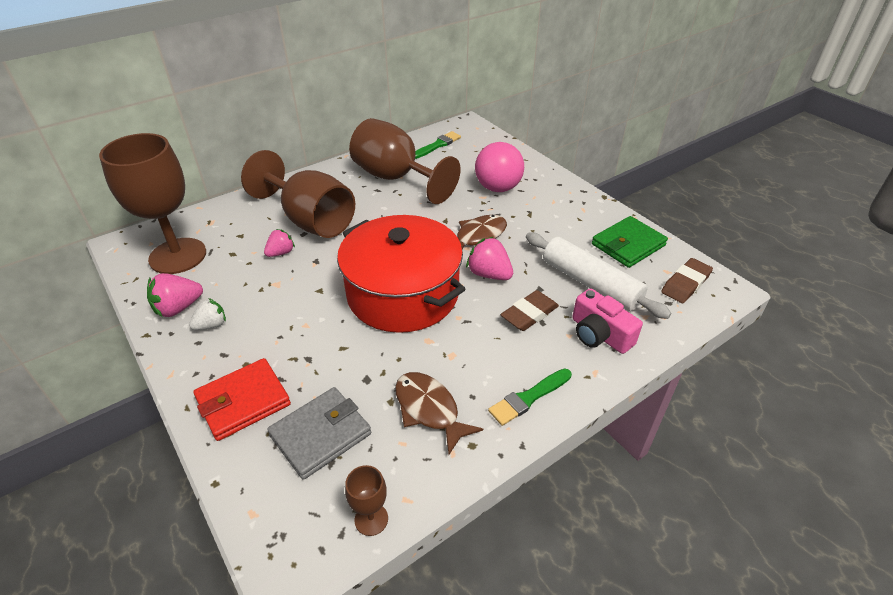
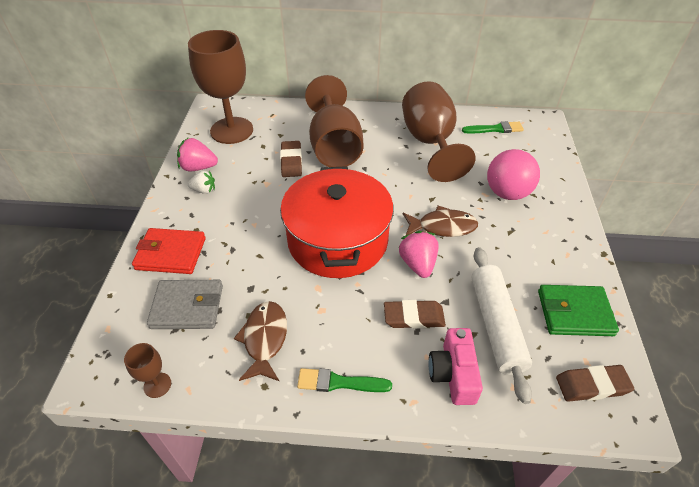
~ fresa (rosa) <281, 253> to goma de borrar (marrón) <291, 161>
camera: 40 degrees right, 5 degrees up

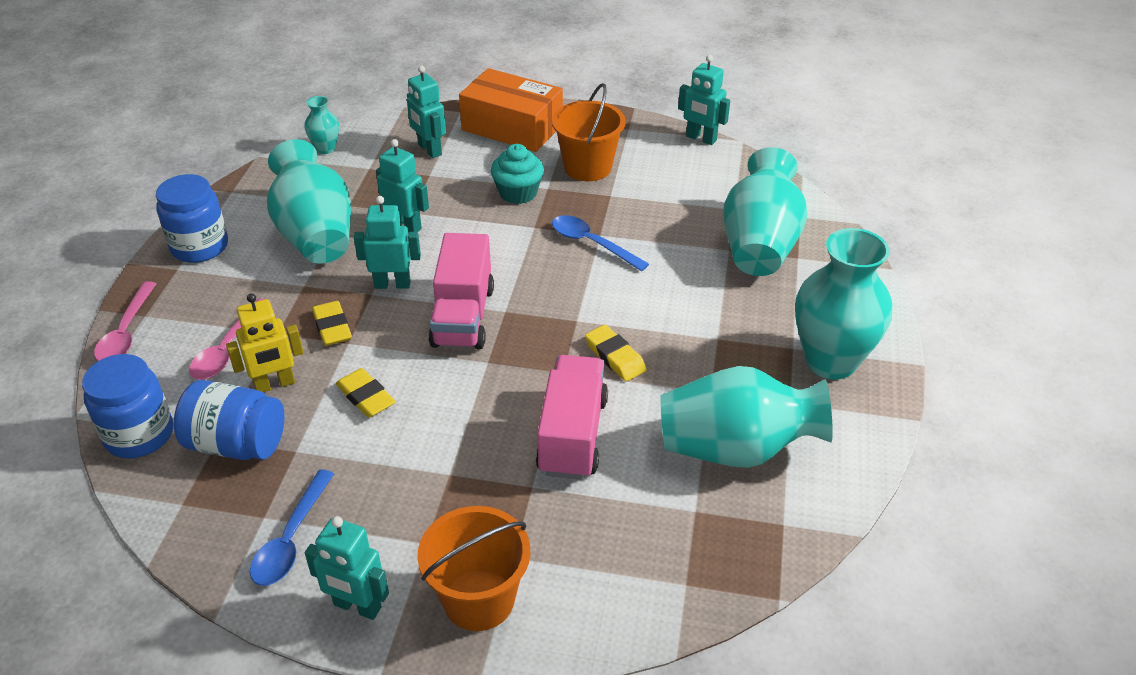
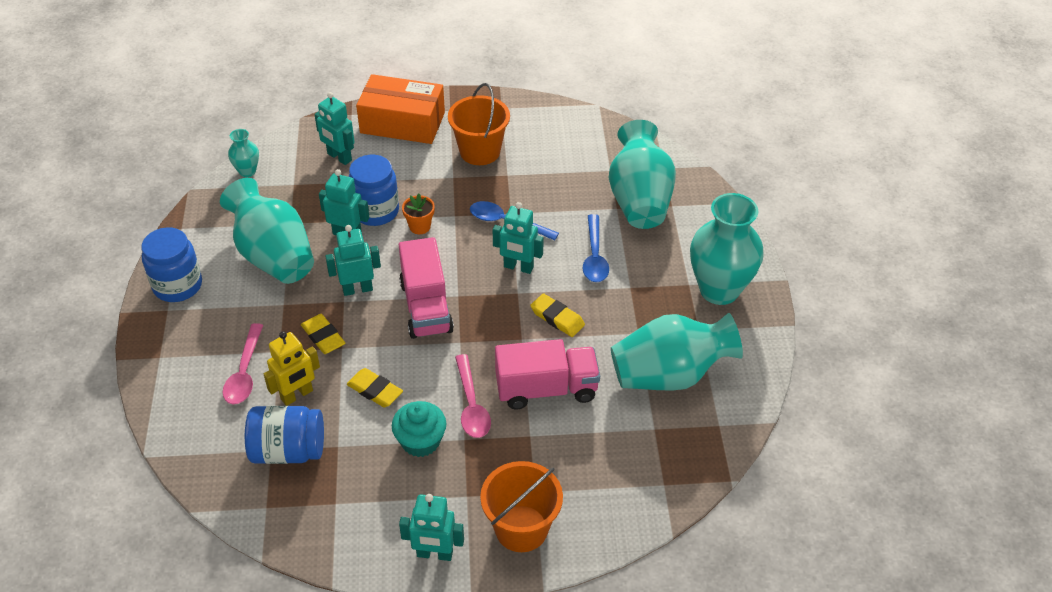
~ tarro (azul) <139, 435> to <376, 211>
~ magdalena (turquesa) <518, 193> to <420, 441>
+ maceta (naranja) <420, 226>
~ cuchara (rosa) <126, 333> to <471, 405>
~ robot (turquesa) <701, 139> to <518, 267>
~ camión (rosa) <572, 435> = <546, 389> 90 degrees clockwise
~ cuchara (azul) <291, 539> to <594, 257>
camera: 15 degrees left, 5 degrees up

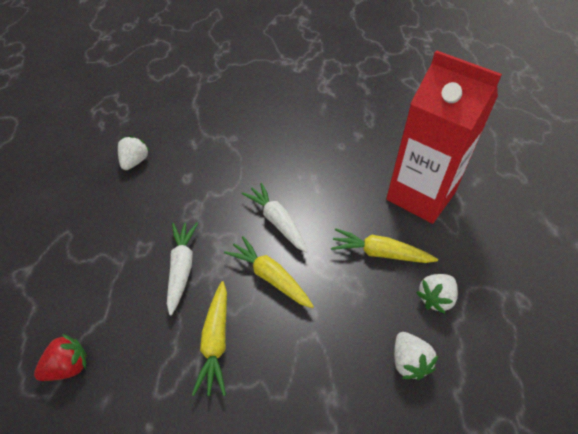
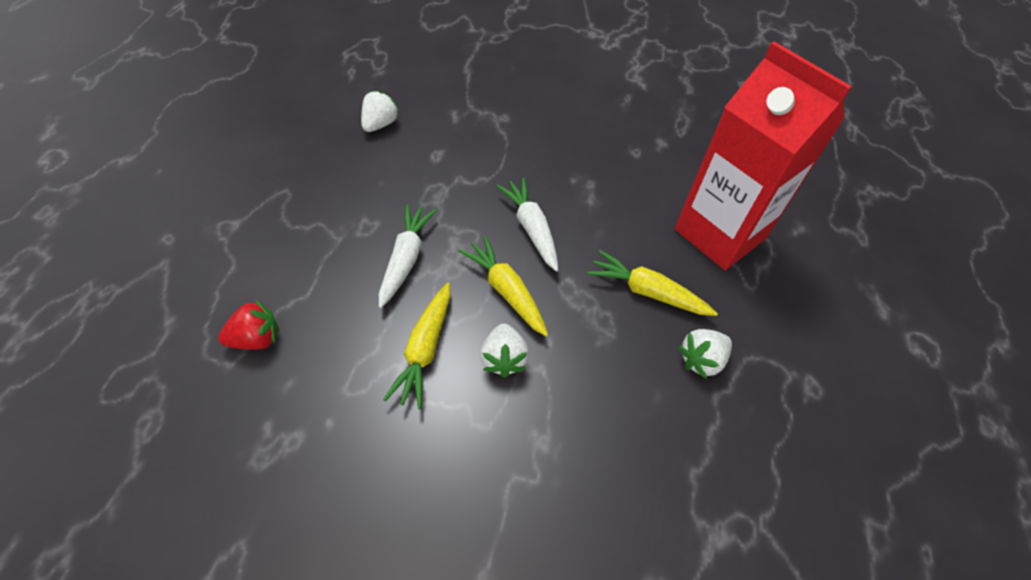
~ fresa (blanco) <408, 362> to <503, 358>
camera: 10 degrees right, 5 degrees up

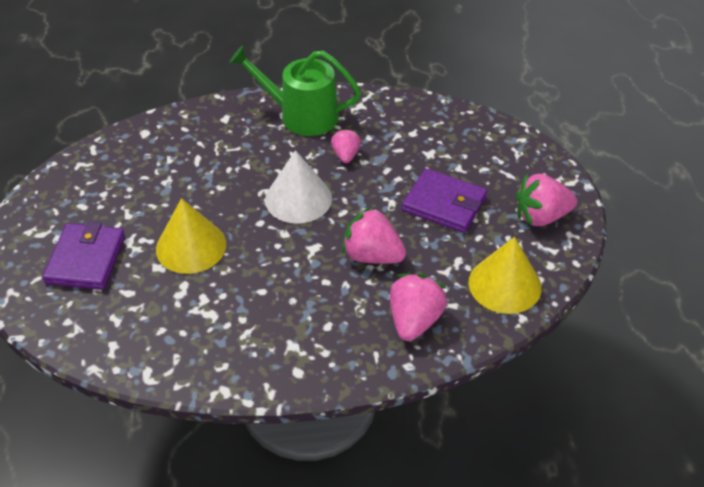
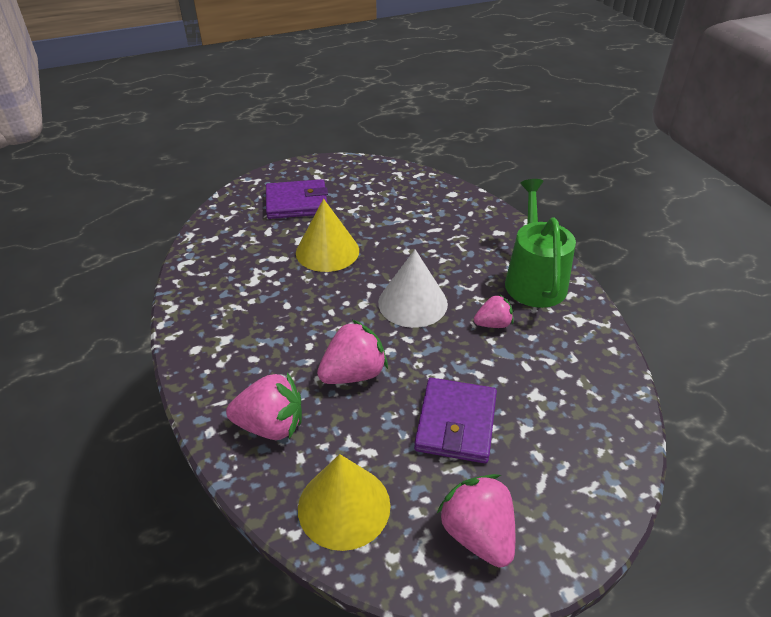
~ fresa (rosa) <372, 255> = <353, 373> 45 degrees clockwise
camera: 75 degrees right, 5 degrees down

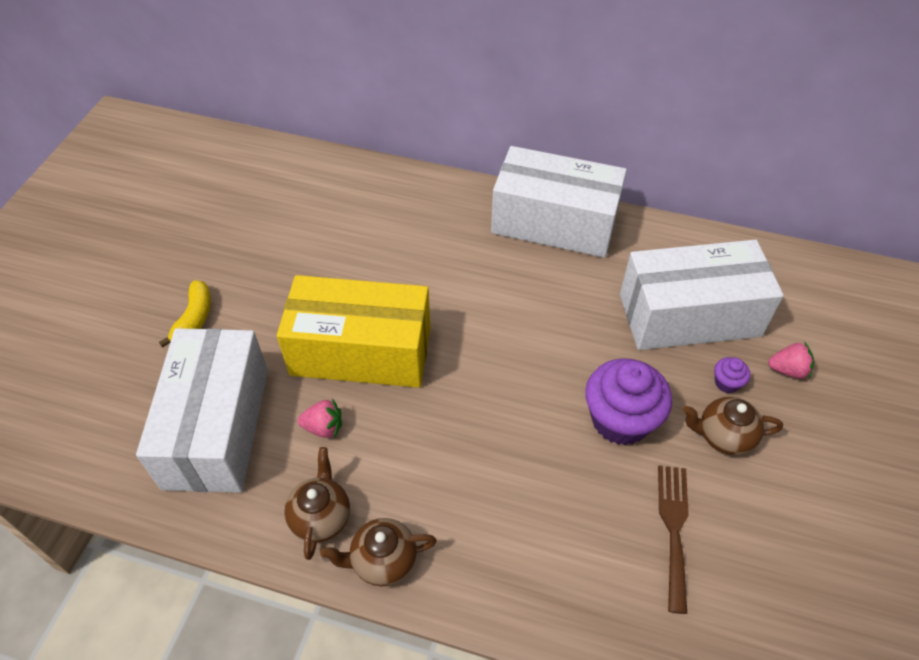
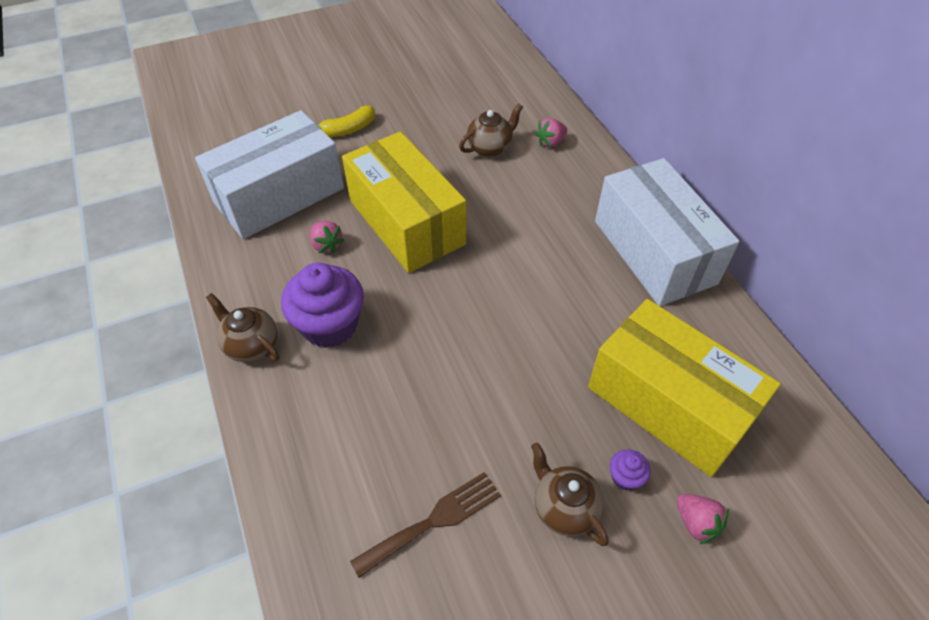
~ magdalena (morado) <620, 420> to <329, 325>
~ tetera (marrón) <321, 517> to <490, 147>
+ fresa (rosa) <550, 142>
~ caja (blanco) <689, 315> to caja (amarillo) <668, 404>
camera: 50 degrees right, 0 degrees up

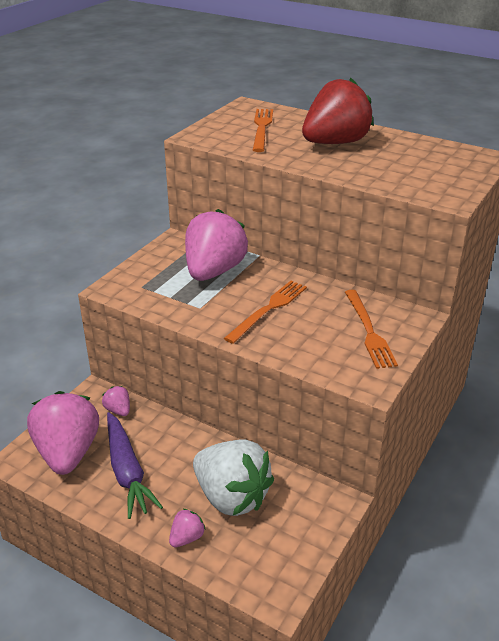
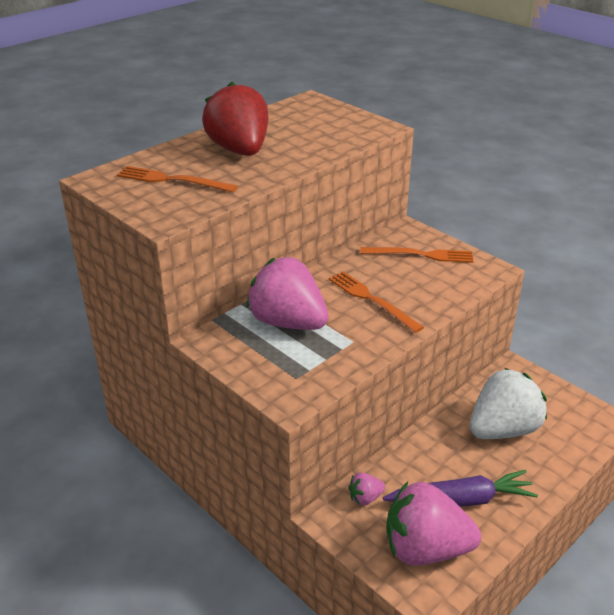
- fresa (rosa) <187, 538>
camera: 75 degrees left, 0 degrees up

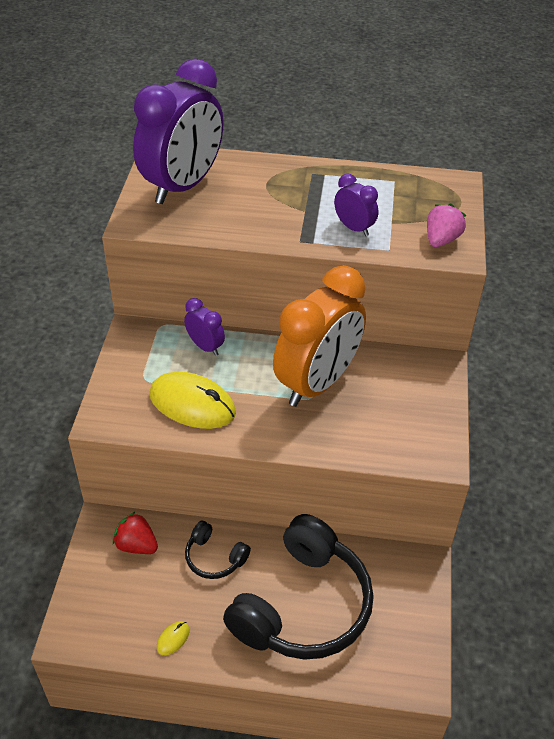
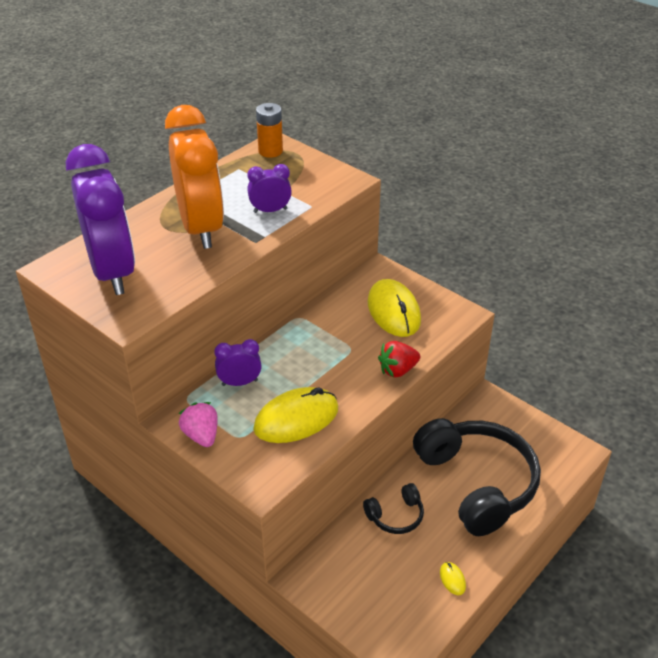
~ despertador (naranja) <317, 383> to <201, 228>
~ fresa (rosa) <441, 240> to <201, 435>
+ pila (naranja) <270, 151>
+ ratón (amarillo) <393, 311>
~ fresa (rojo) <136, 545> to <398, 370>
camera: 55 degrees left, 5 degrees down

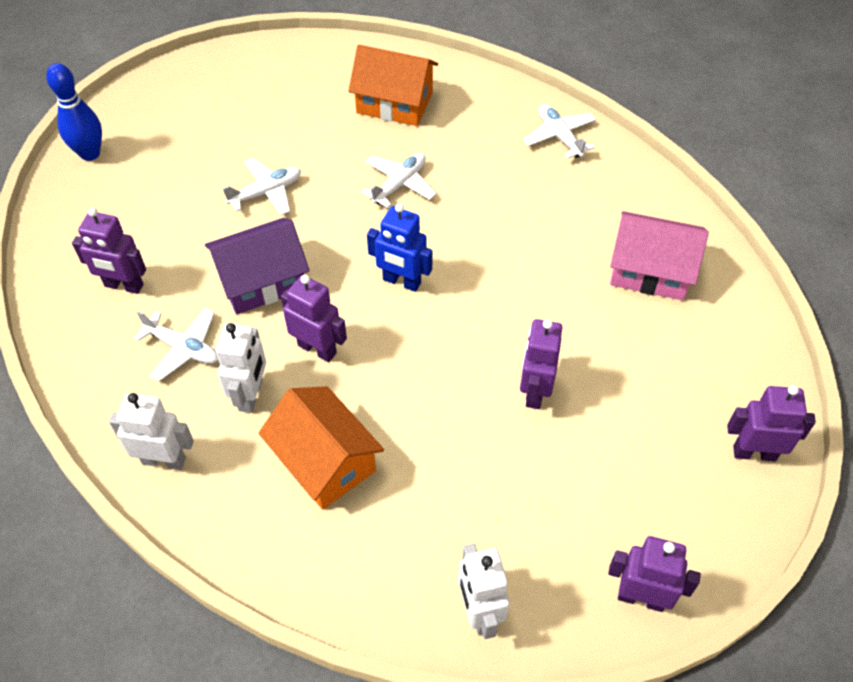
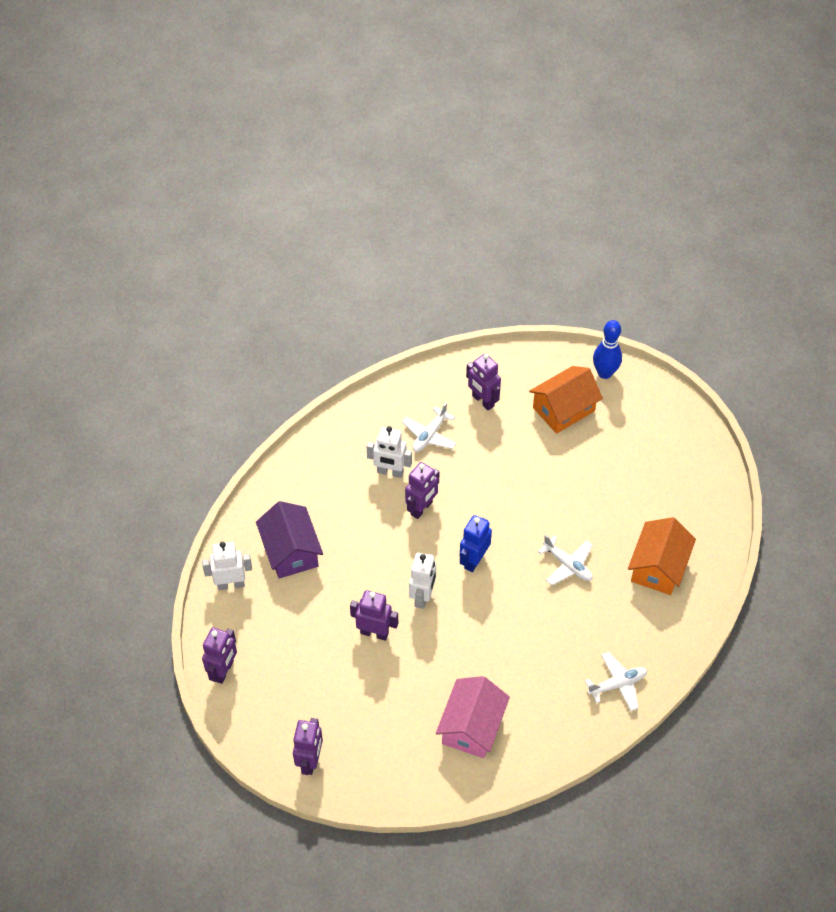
~ casa (morado) <262, 281> to <291, 551>
~ robot (blanco) <164, 460> to <423, 596>
~ robot (morado) <124, 285> = <483, 401> 60 degrees counterclockwise
~ casa (naranja) <324, 461> to <563, 409>
- avión (blanco) <266, 192>
camera: 95 degrees right, 0 degrees up

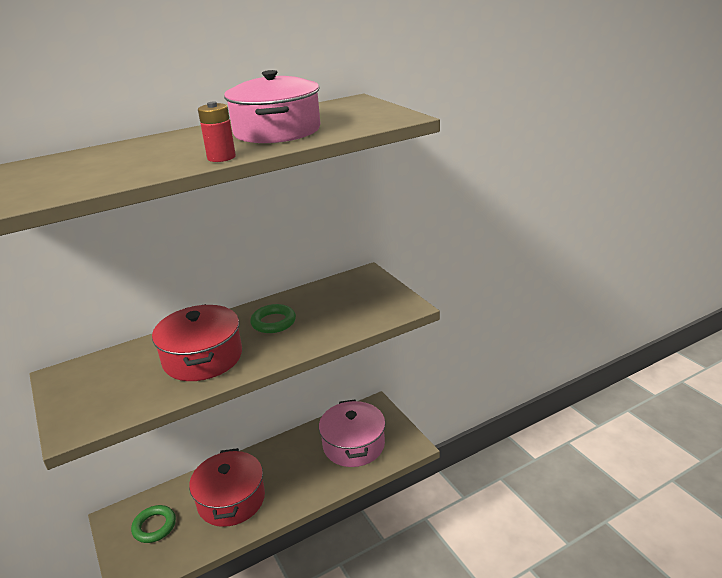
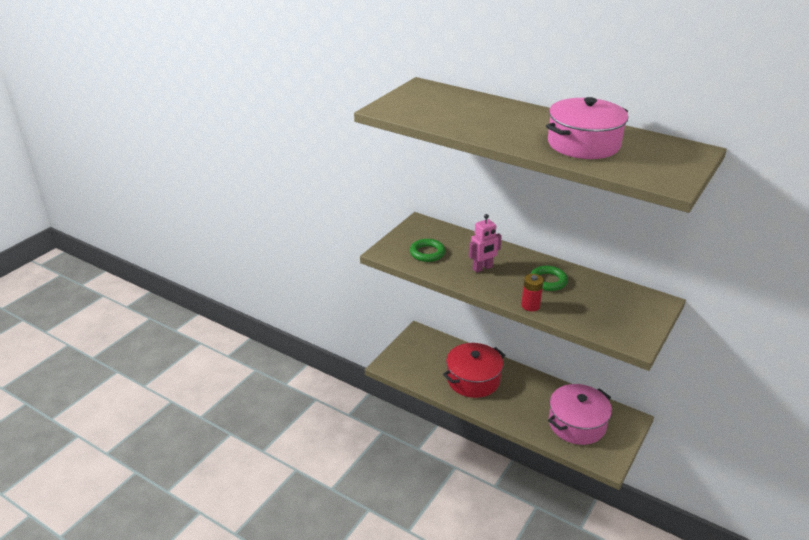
~ anillo (verde) <154, 526> to <427, 253>
~ olla (rojo) <203, 358> to robot (rosa) <482, 268>
~ pila (rojo) <221, 157> to <530, 306>
camera: 60 degrees right, 5 degrees up

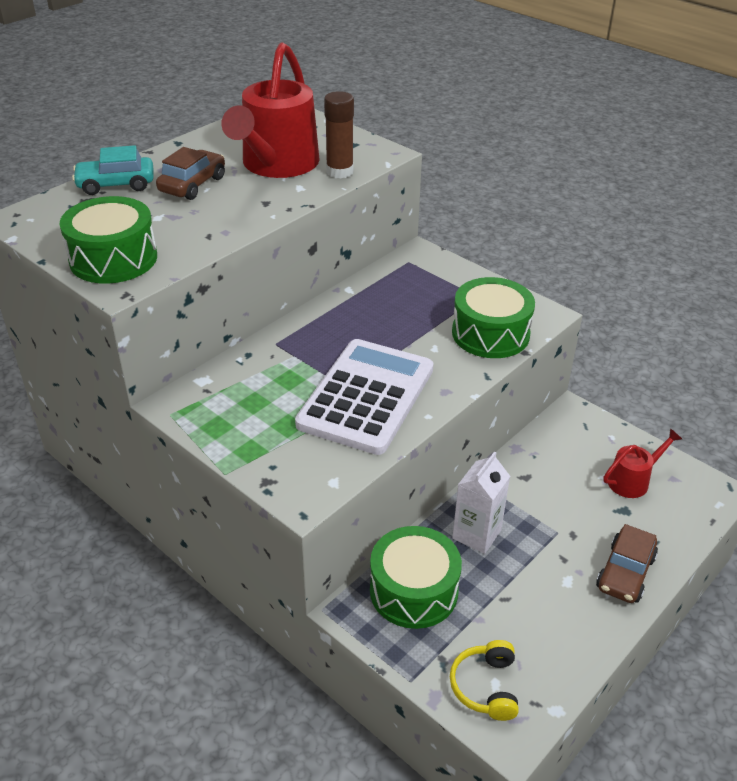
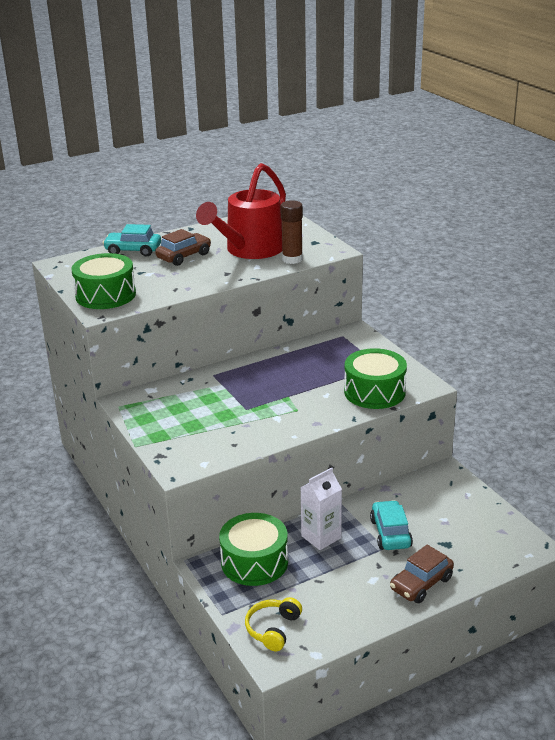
+ coche (turquesa) <390, 533>
- calculadora (blanco) <366, 397>
- regadera (rojo) <633, 480>
camera: 20 degrees right, 10 degrees down

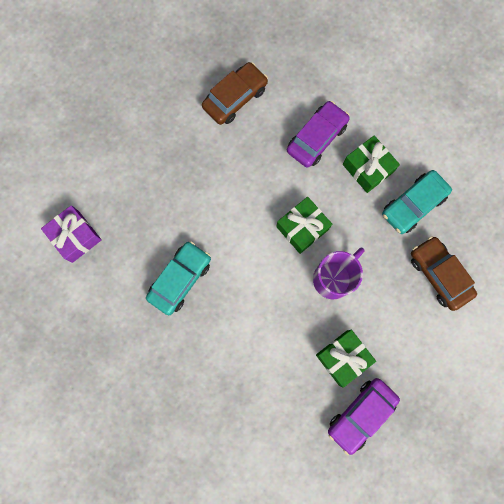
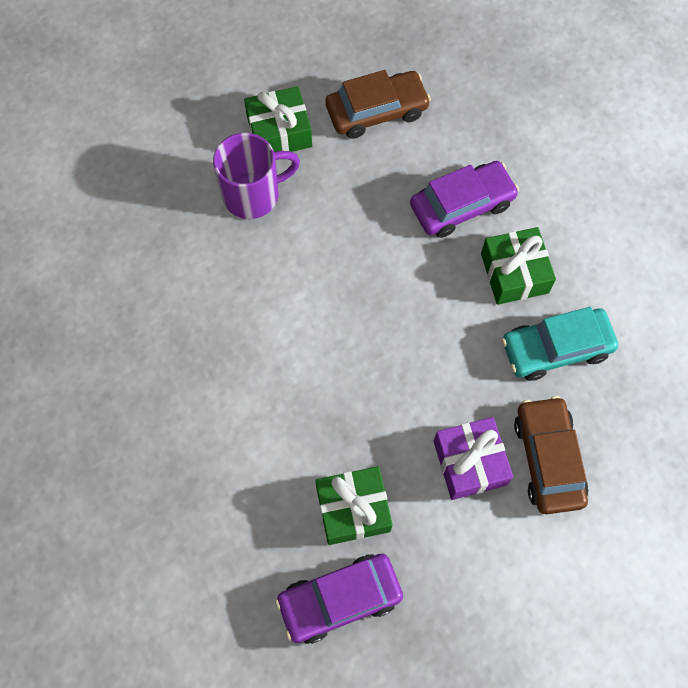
~ taza (morado) <333, 278> to <253, 194>
~ regalo (verde) <302, 228> to <279, 132>
~ regalo (morado) <75, 236> to <470, 463>
- coche (turquesa) <180, 279>
camera: 25 degrees right, 10 degrees down

